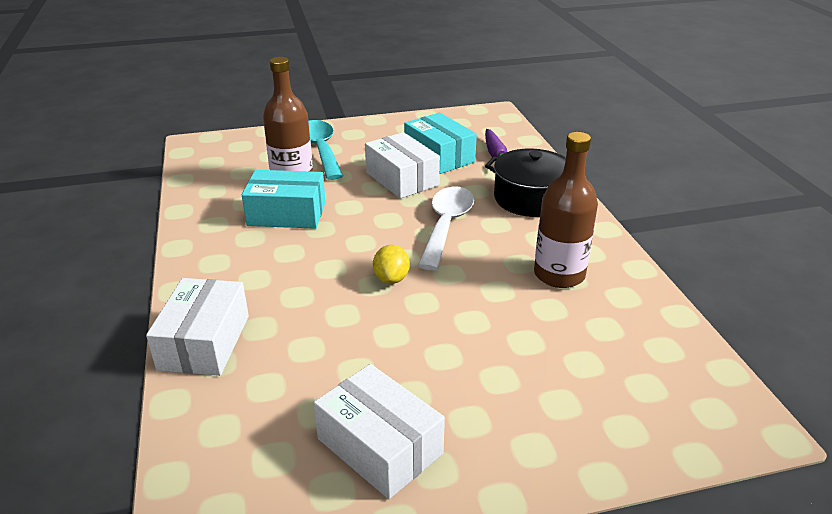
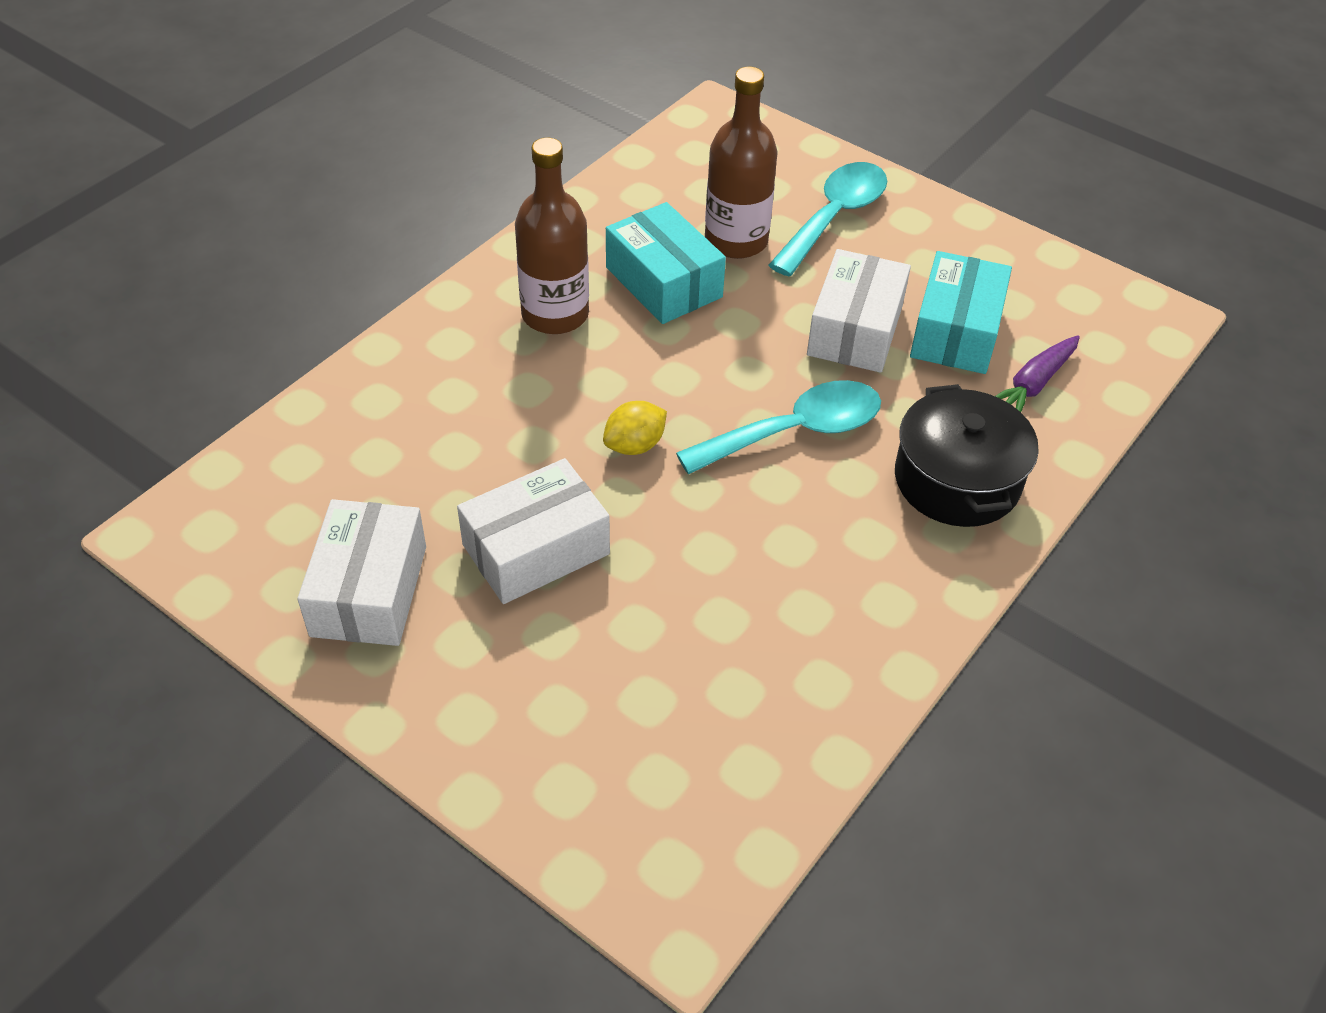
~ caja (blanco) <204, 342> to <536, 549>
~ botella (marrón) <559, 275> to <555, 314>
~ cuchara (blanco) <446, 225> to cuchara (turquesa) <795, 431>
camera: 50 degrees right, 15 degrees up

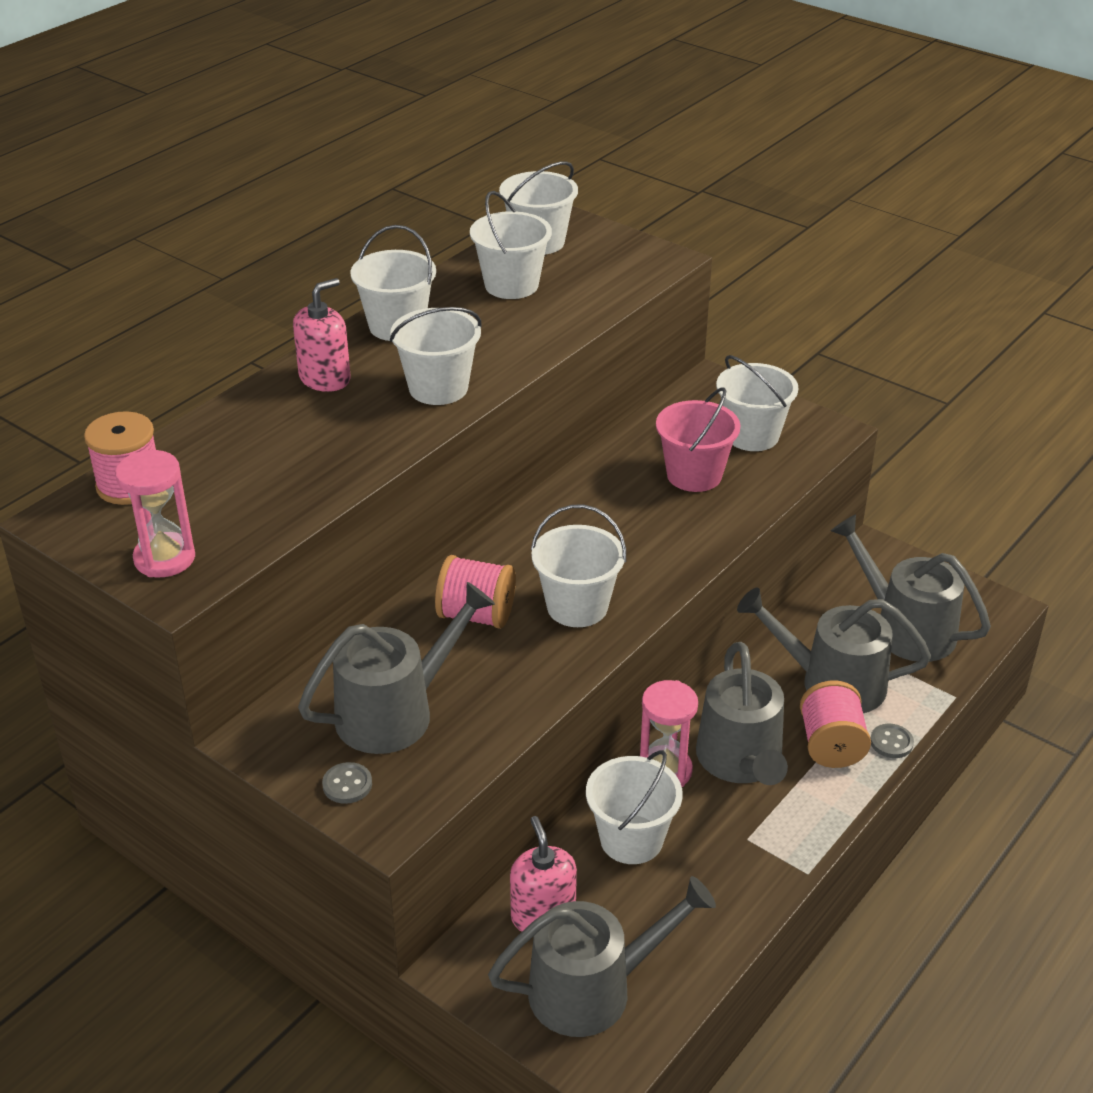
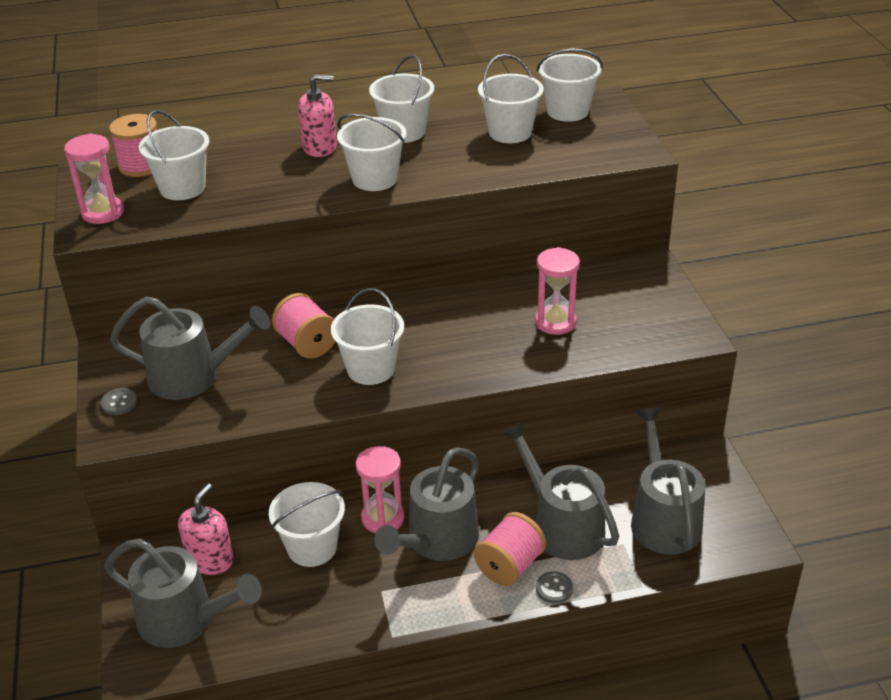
~ balde (blanco) <752, 435> to <182, 188>
~ balde (rosa) <694, 475> to reloj de arena (rosa) <555, 322>
camera: 40 degrees right, 0 degrees up

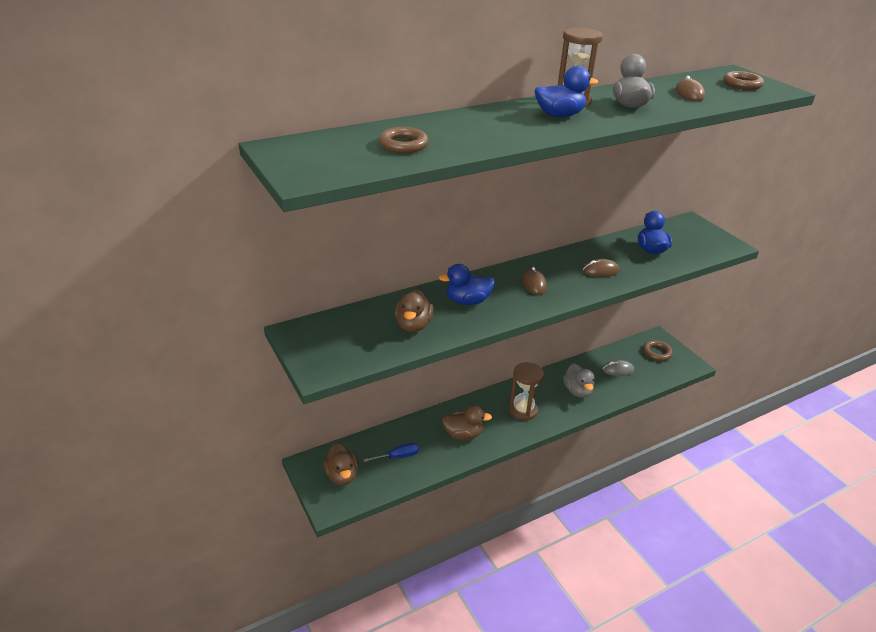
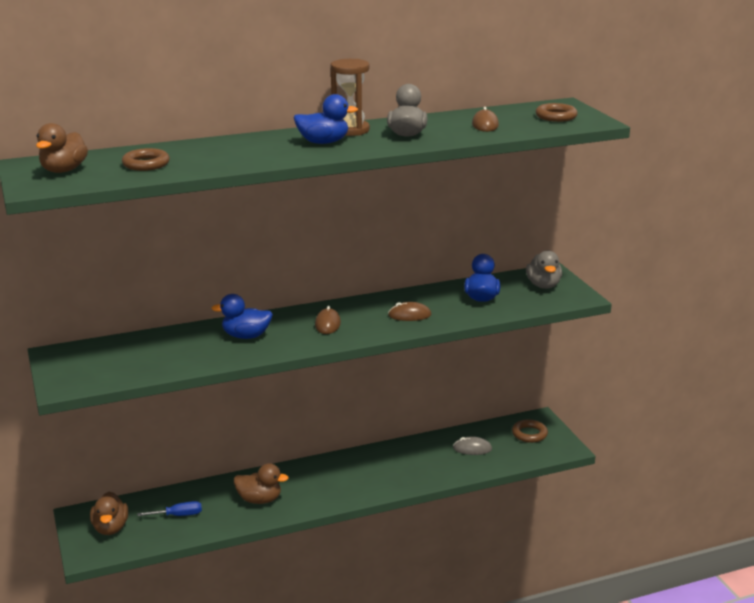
~ pato (marrón) <413, 325> to <64, 170>
~ pato (gris) <577, 391> to <543, 285>
- reloj de arena (marrón) <523, 410>
camera: 10 degrees right, 10 degrees down

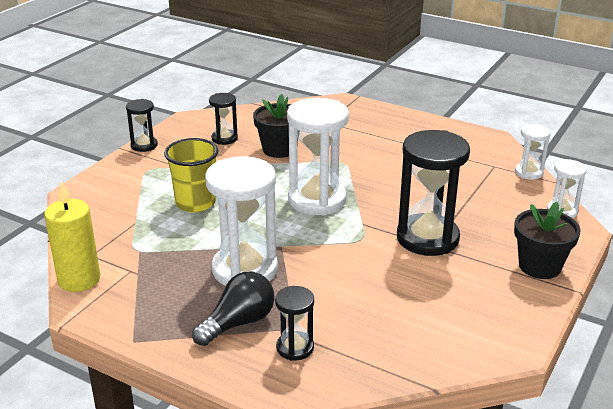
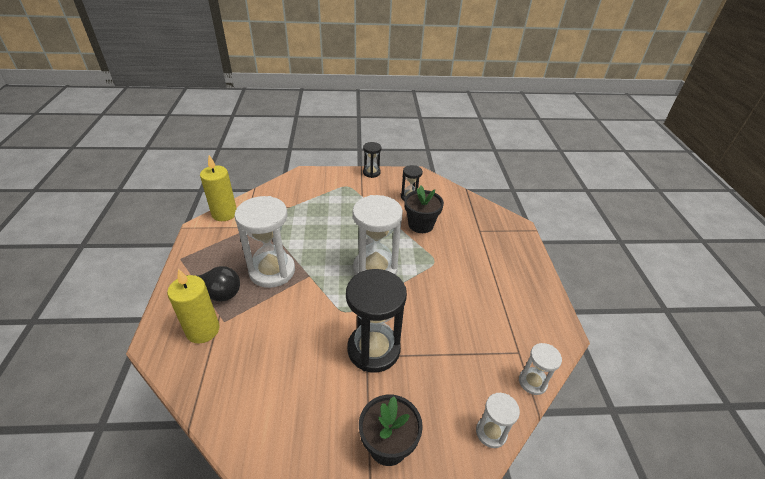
~ reloj de arena (negro) <295, 348> to vela (amarillo) <203, 330>
- vaso (amarillo) <195, 203>
camera: 55 degrees right, 10 degrees up

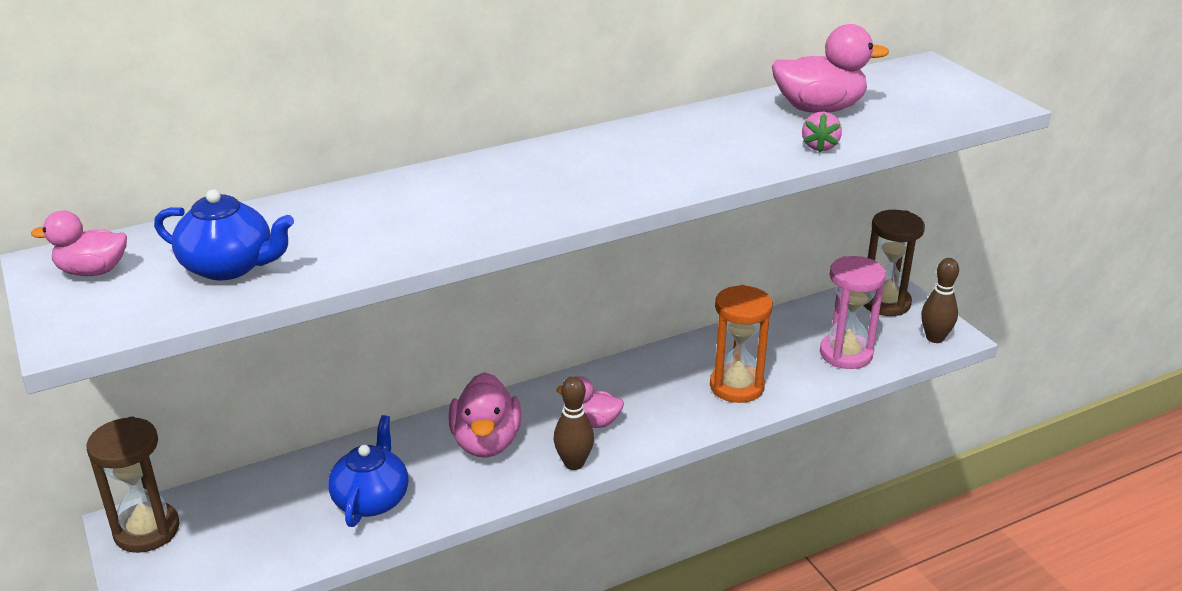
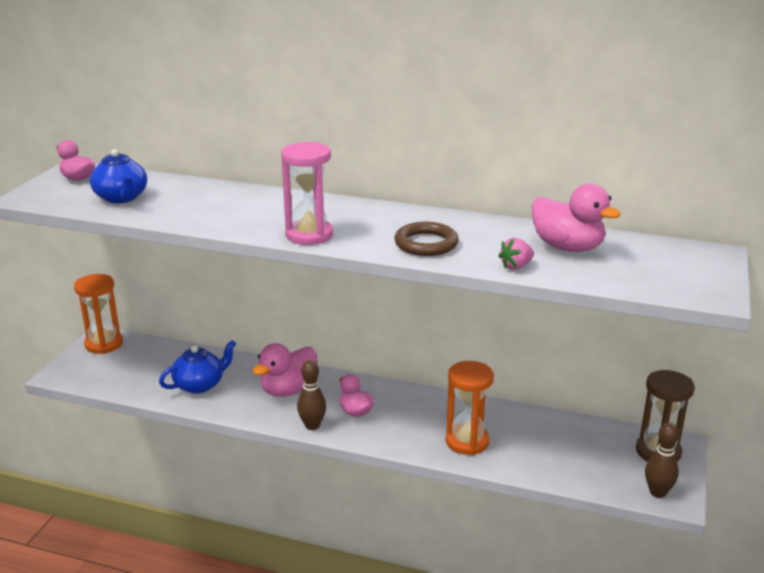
~ reloj de arena (marrón) <147, 530> to reloj de arena (naranja) <104, 344>
~ reloj de arena (rosa) <846, 354> to <309, 235>
+ anillo (marrón) <426, 244>
camera: 45 degrees right, 5 degrees down

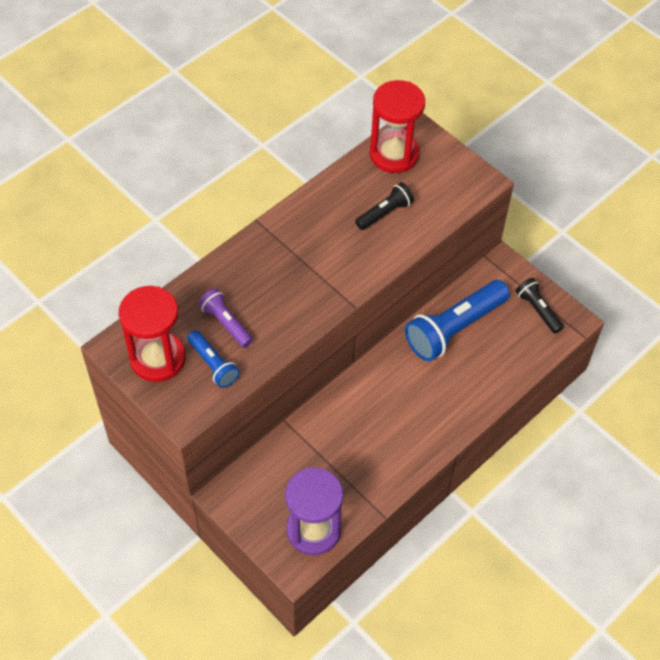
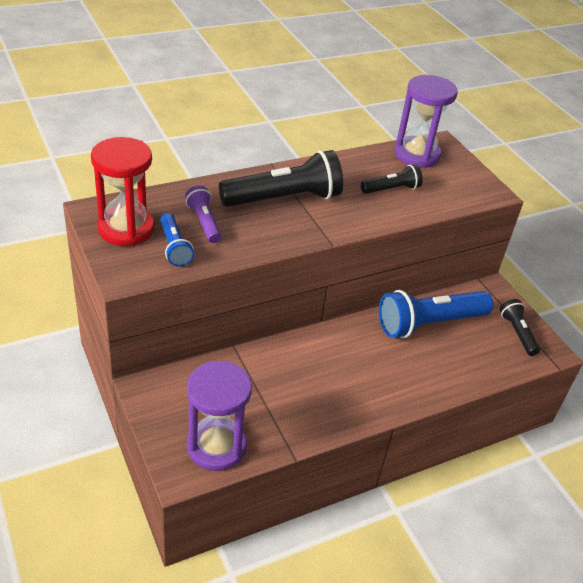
+ lámpara de mano (negro) <284, 199>
~ reloj de arena (rojo) <394, 154> to reloj de arena (morado) <417, 154>
camera: 15 degrees right, 15 degrees down

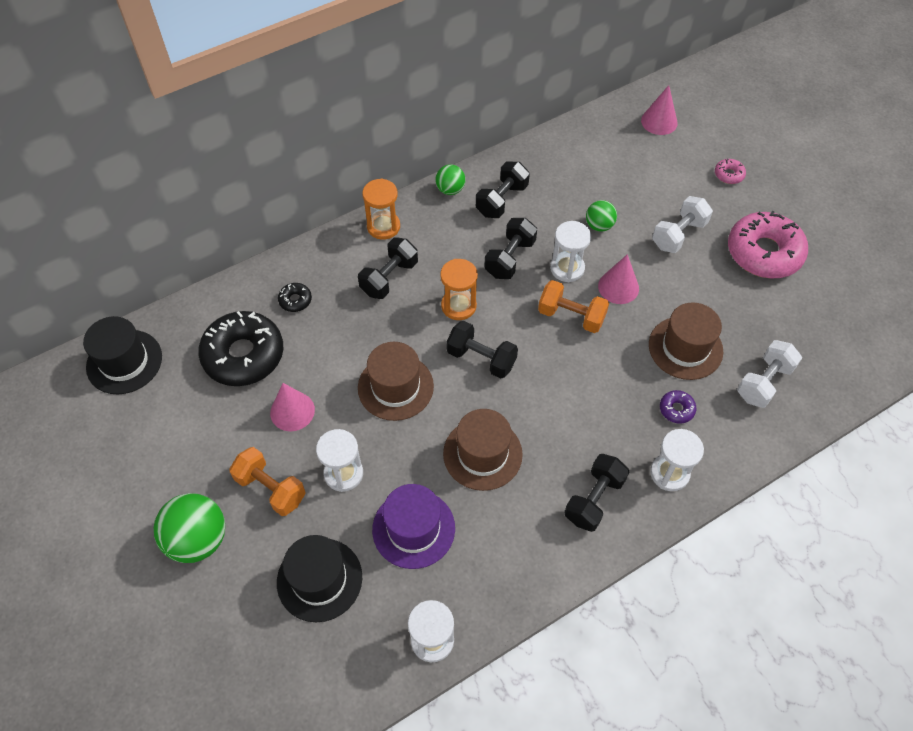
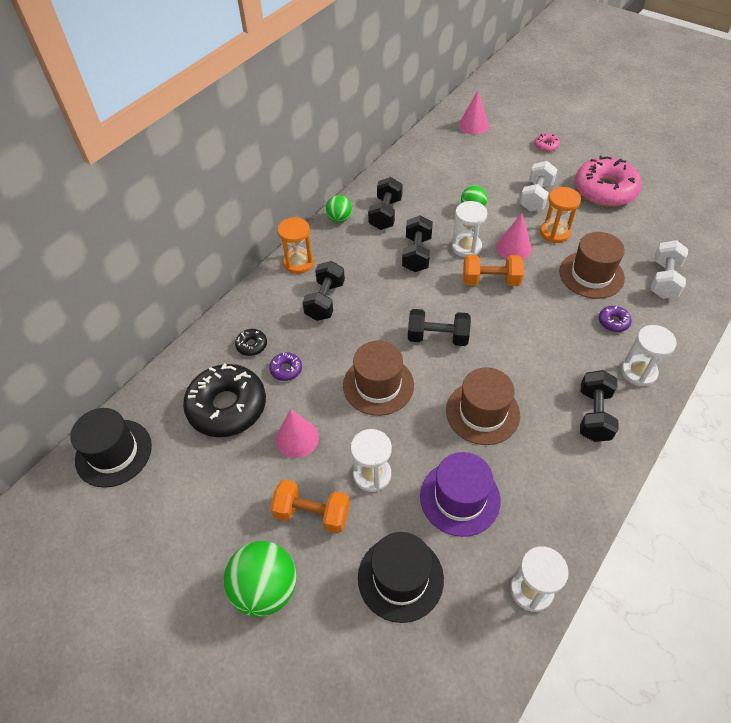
+ rosquilla (morado) <286, 369>
~ reloj de arena (naranja) <458, 306> to <554, 233>
camera: 20 degrees left, 5 degrees down

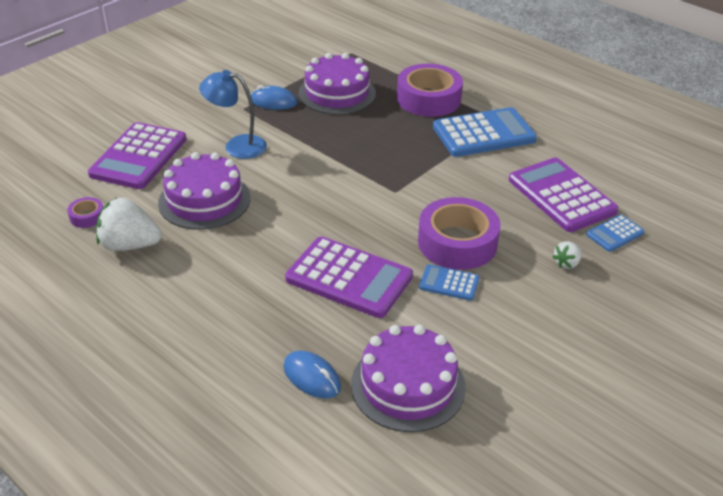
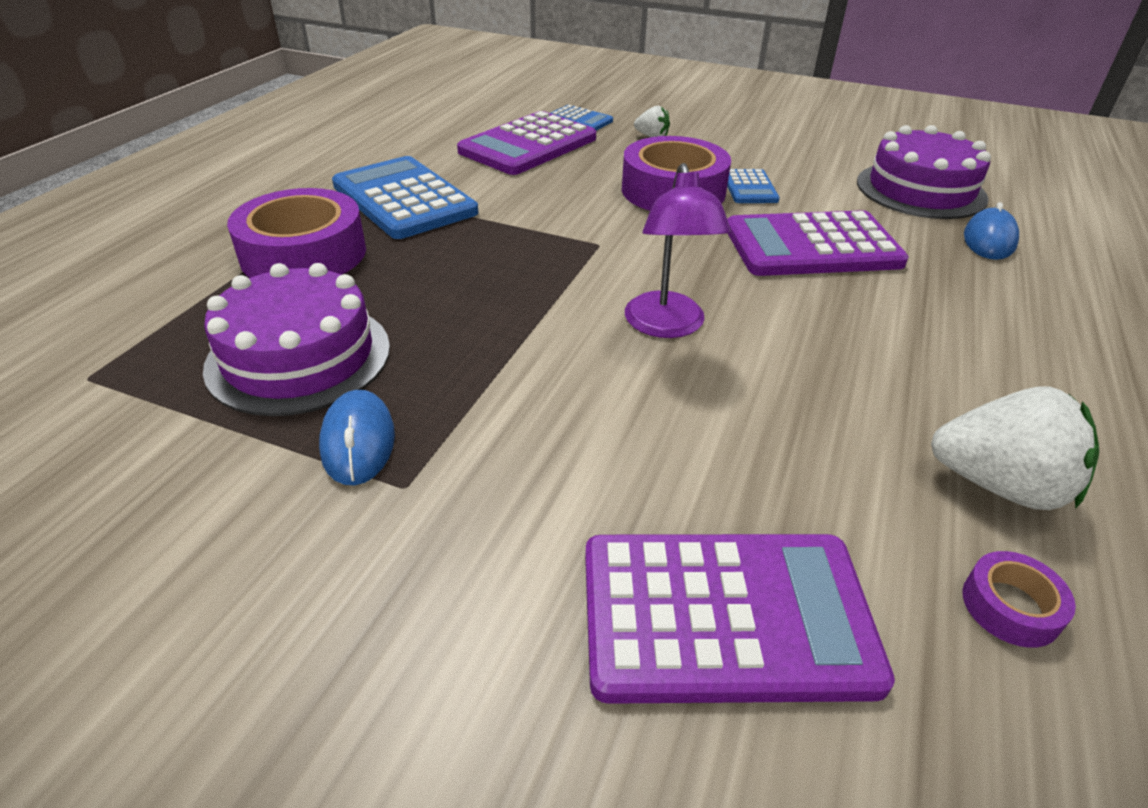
+ lámpara (morado) <667, 326>
~ calculadora (morado) <349, 278> = <812, 246> 105 degrees counterclockwise
~ fresa (blanco) <129, 245> = <999, 485> 60 degrees counterclockwise
- tarta (morado) <204, 200>
- lámpara (azul) <237, 146>
camera: 110 degrees left, 0 degrees up

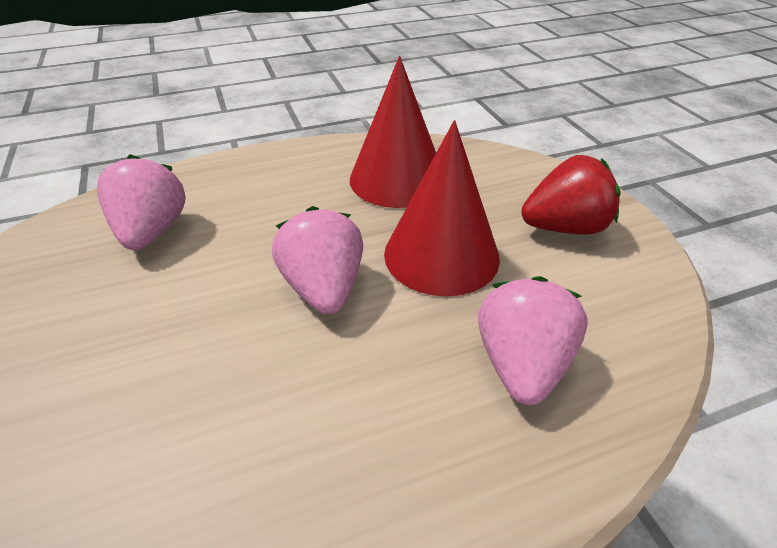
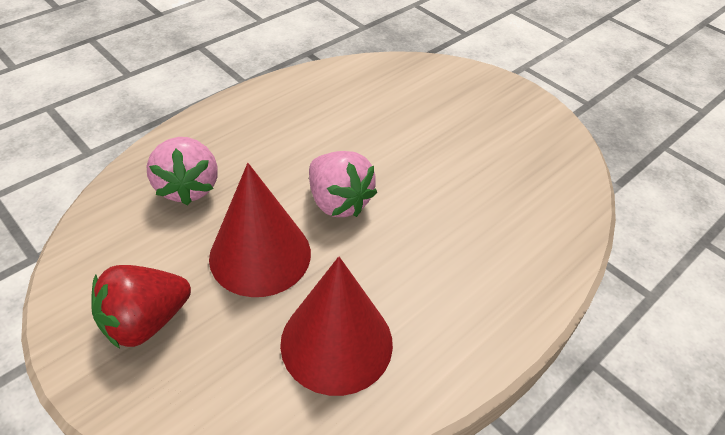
- fresa (rosa) <152, 231>
camera: 155 degrees right, 5 degrees up

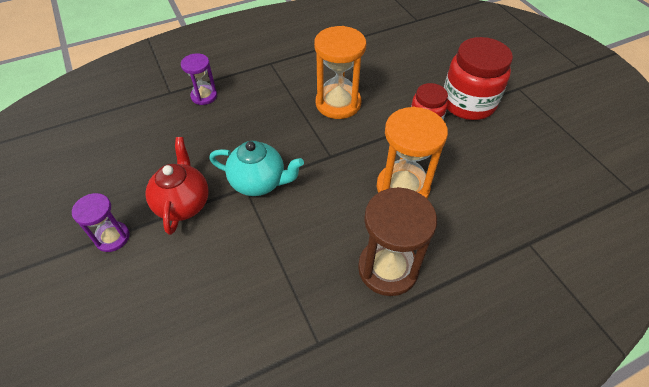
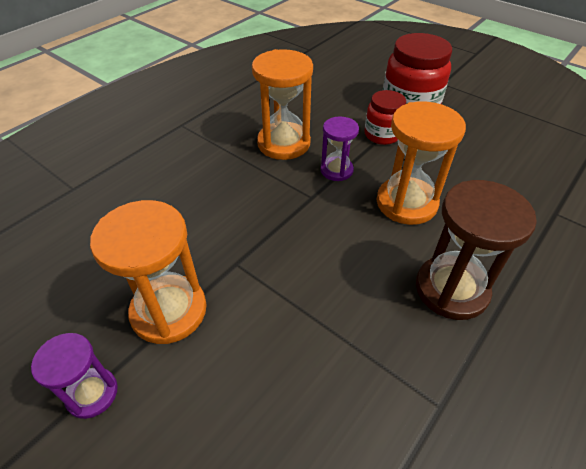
~ tetera (rojo) <183, 204> to reloj de arena (naranja) <169, 311>
~ reloj de arena (morado) <204, 96> to <336, 170>
- tetera (turquesa) <259, 182>
camera: 25 degrees left, 5 degrees down

